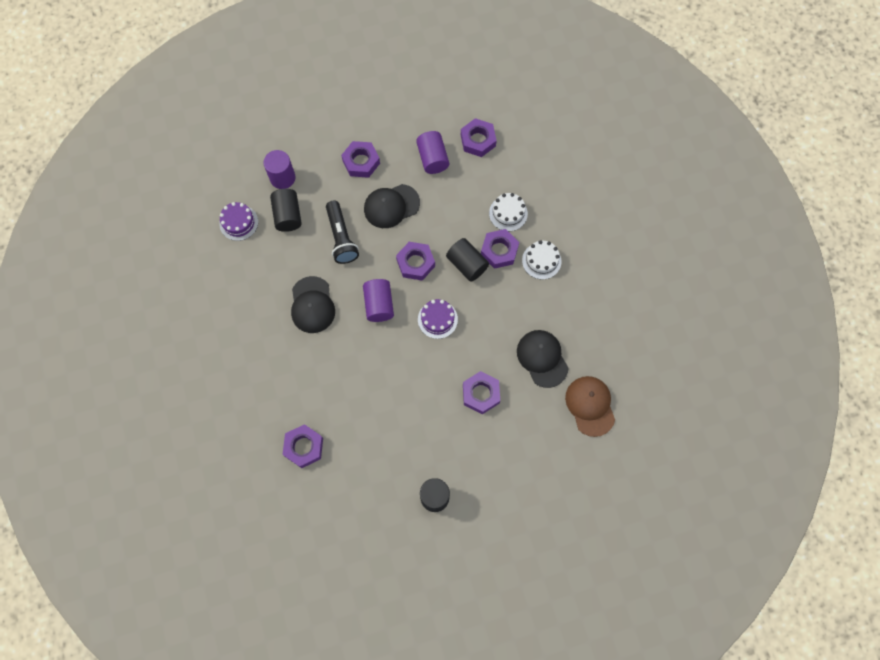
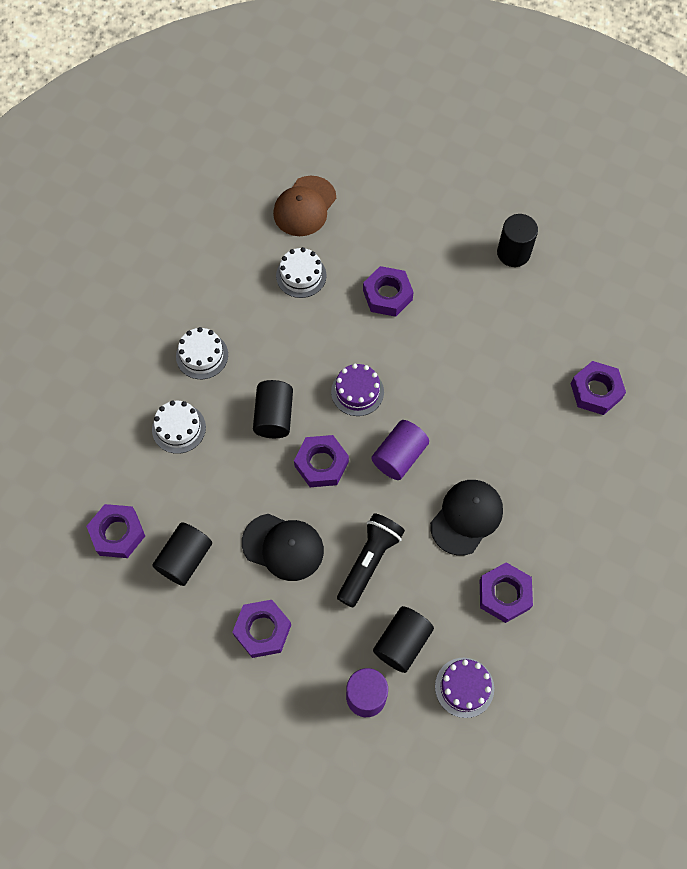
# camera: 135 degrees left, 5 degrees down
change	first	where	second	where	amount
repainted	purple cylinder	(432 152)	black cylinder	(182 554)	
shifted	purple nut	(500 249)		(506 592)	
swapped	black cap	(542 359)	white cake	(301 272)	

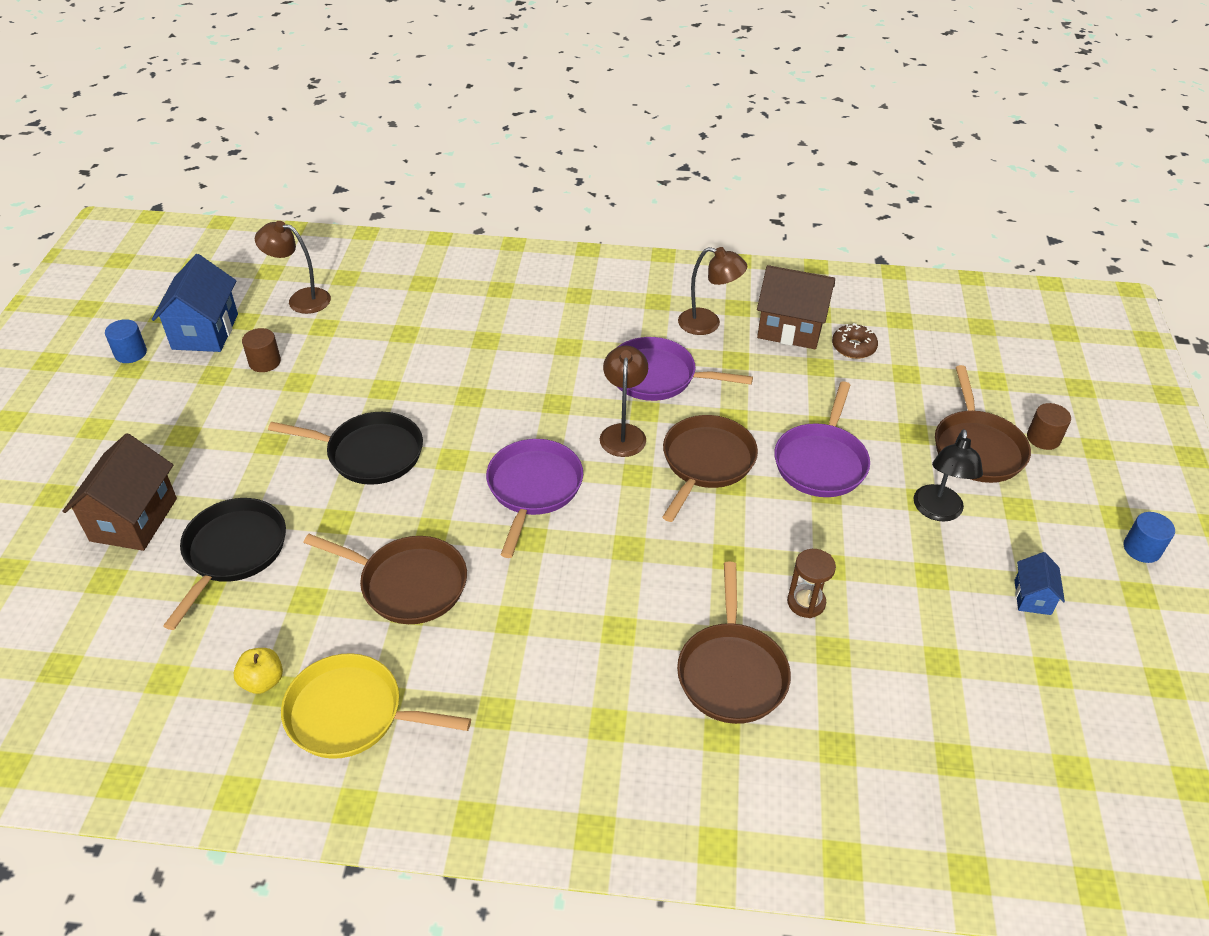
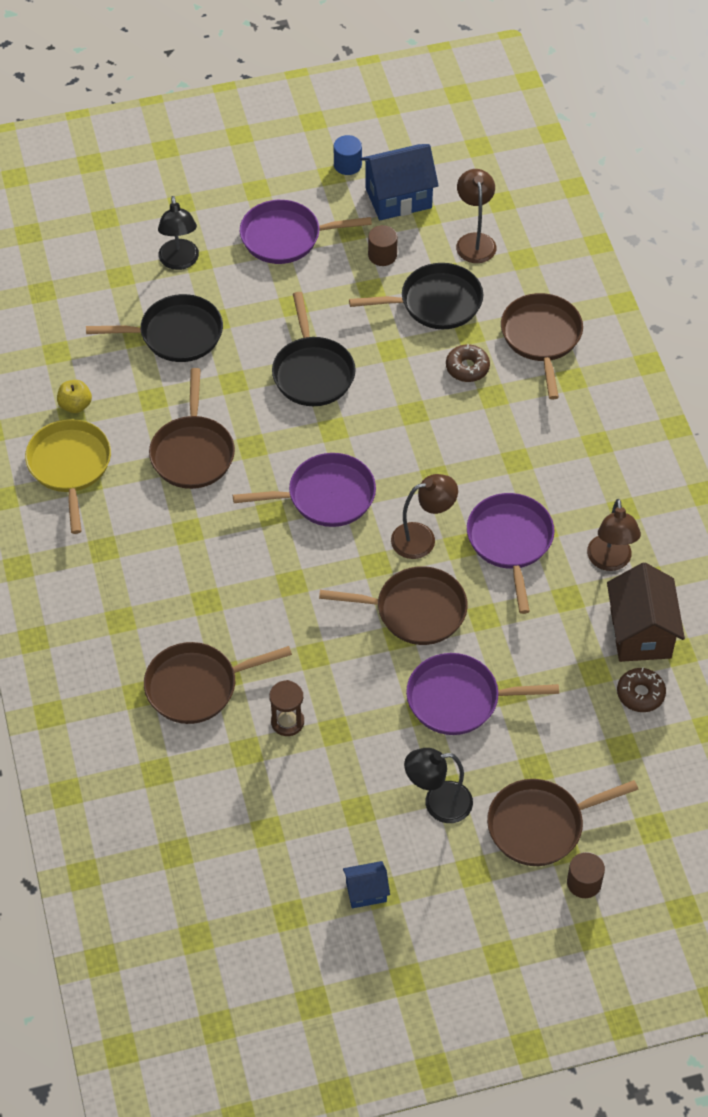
# camera: 70 degrees right, 10 degrees up
change	first	where	second	where	amount
swapped	brown house	(119 492)	black lamp	(178 233)	
gone	blue cylinder	(1149 537)			
new			purple pan	(306 232)	
new			black pan	(416 296)	
new			brown donut	(468 363)	
new			brown pan	(542 346)	

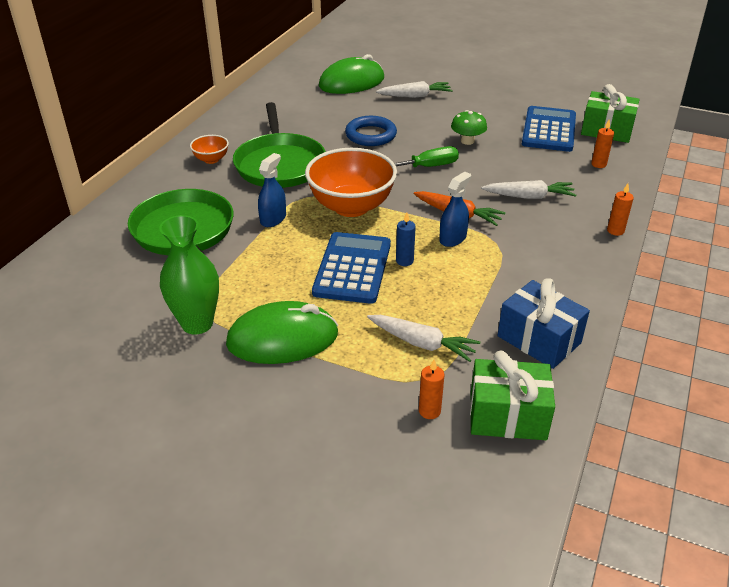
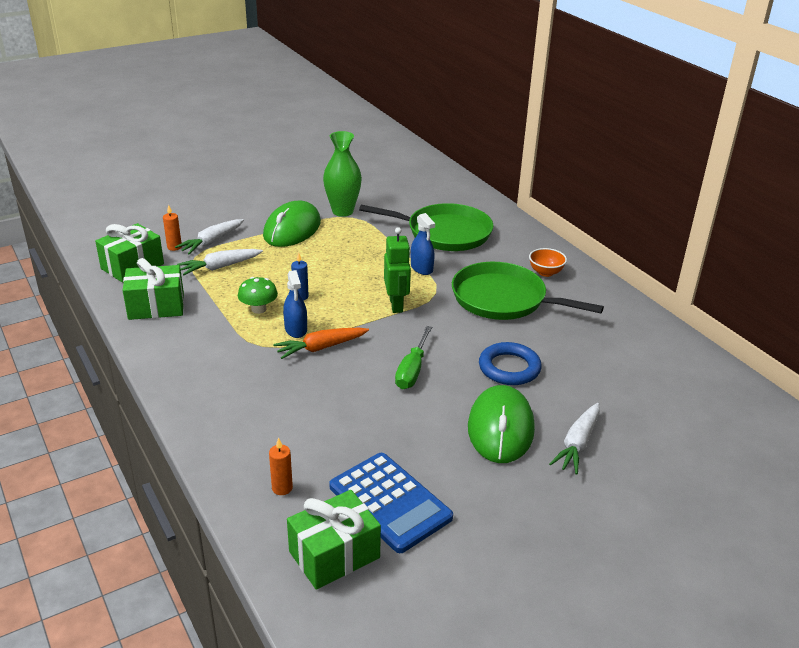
# camera: 125 degrees right, 5 degrees down
change	first	where	second	where	amount
swapped	orange bowl	(351 182)	green robot	(397 270)	
gone	blue calculator	(351 268)			
shifted	green mouse	(351 74)		(501 424)	
shifted	green mushroom	(469 127)		(258 295)	
shifted	white carrot	(528 189)		(209 237)	
repainted	blue gift	(543 323)	green gift	(153 289)	
gone	orange candle	(620 209)			

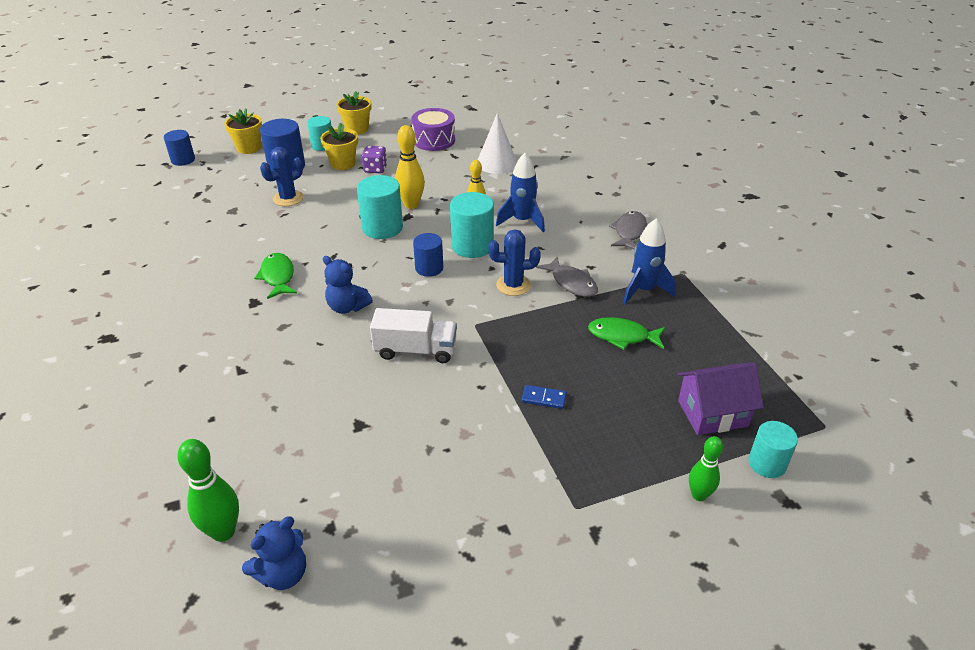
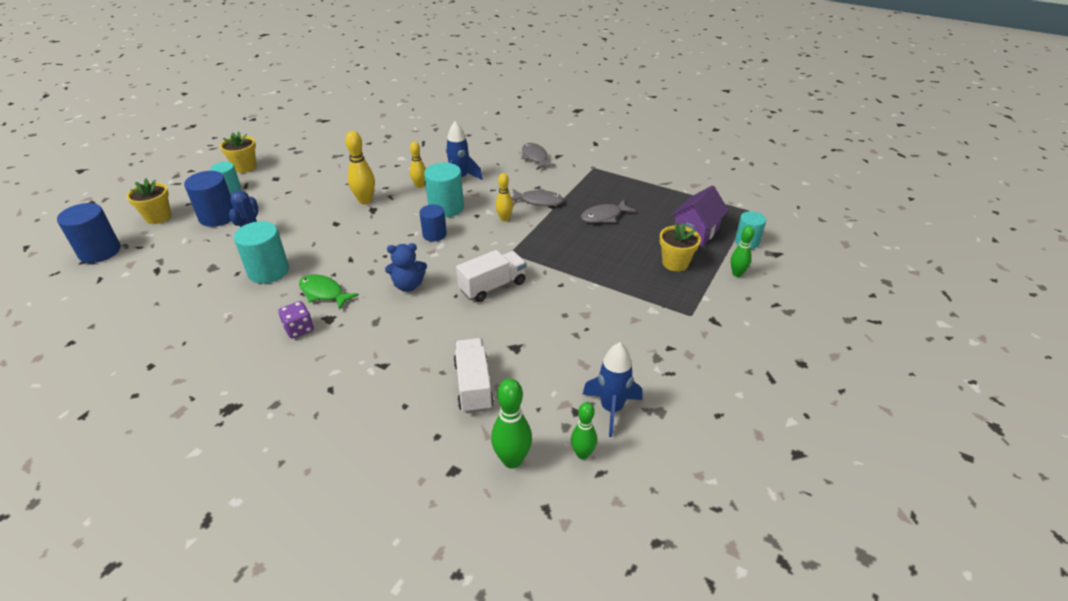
# camera: 40 degrees left, 0 degrees up
change	first	where	second	where	amount
scaled	blue cylinder	(179 148)		(89 233)	x1.55
swapped	blue teddy bear	(274 553)	green bowling pin	(584 430)	
shifted	yellow flower pot	(339 146)		(680 246)	
shifted	turquoise cylinder	(380 207)		(261 252)	
shifted	purple dice	(374 159)		(296 319)	
gone	purple drum	(433 129)			
gone	white cone	(497 143)			
swapped	blue cactus	(514 262)	yellow bowling pin	(504 197)	
gone	blue domino	(544 397)			
repainted	green fish	(627 333)	grey fish	(608 211)	
shifted	blue rocket	(649 261)		(612 389)	
new			white truck	(474 376)	

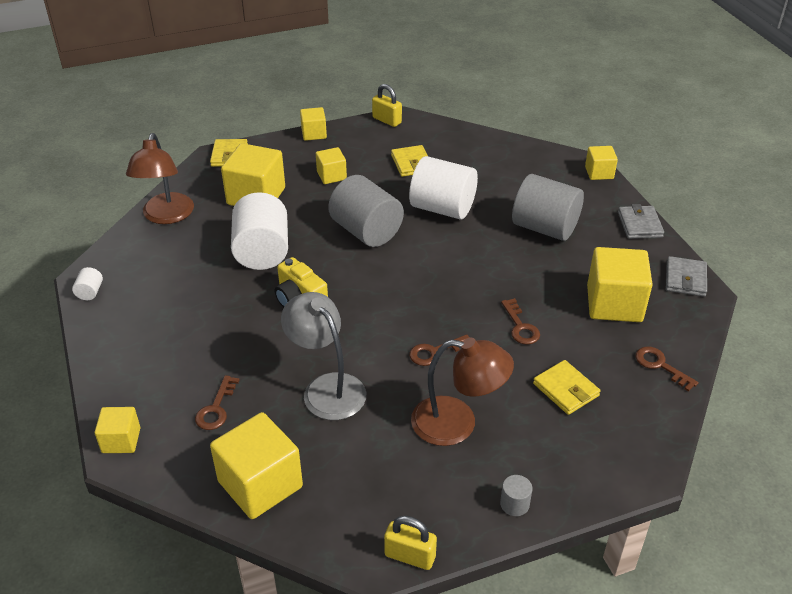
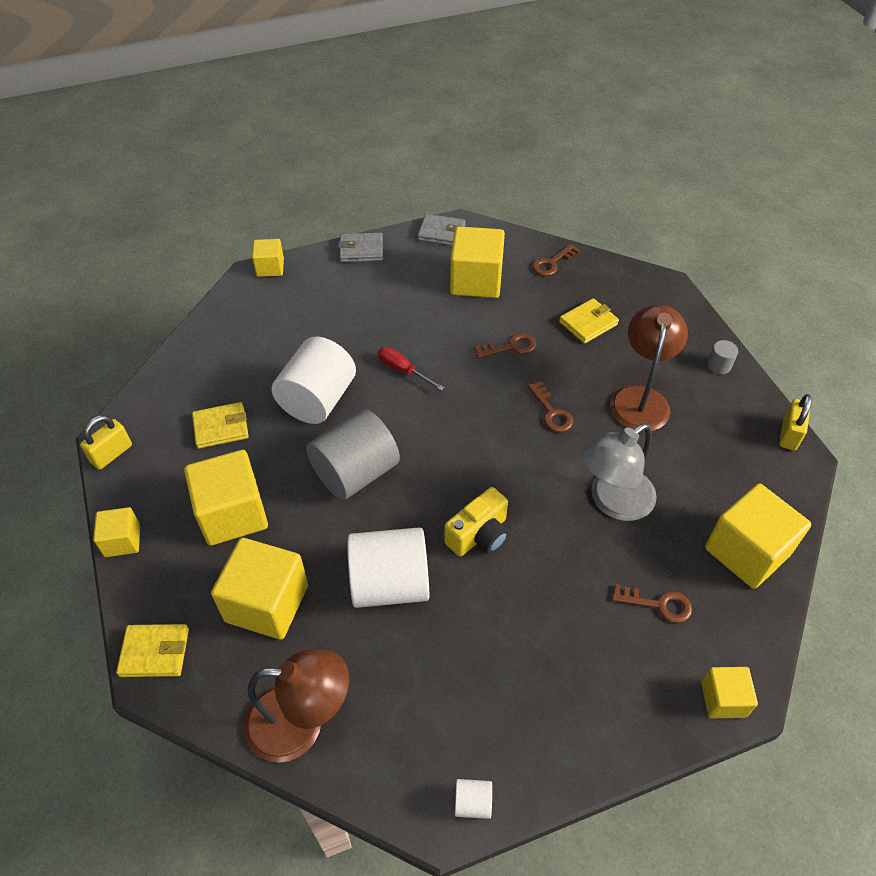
# camera: 90 degrees left, 10 degrees up
change	first	where	second	where	amount
scaled	yellow cube	(331 165)		(226 497)	x1.81
gone	grey cylinder	(548 207)			
new			red screwdriver	(411 369)	

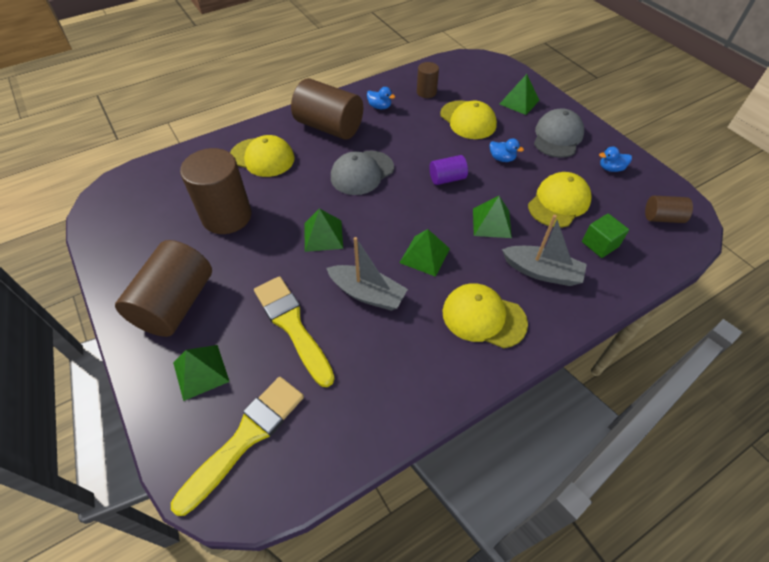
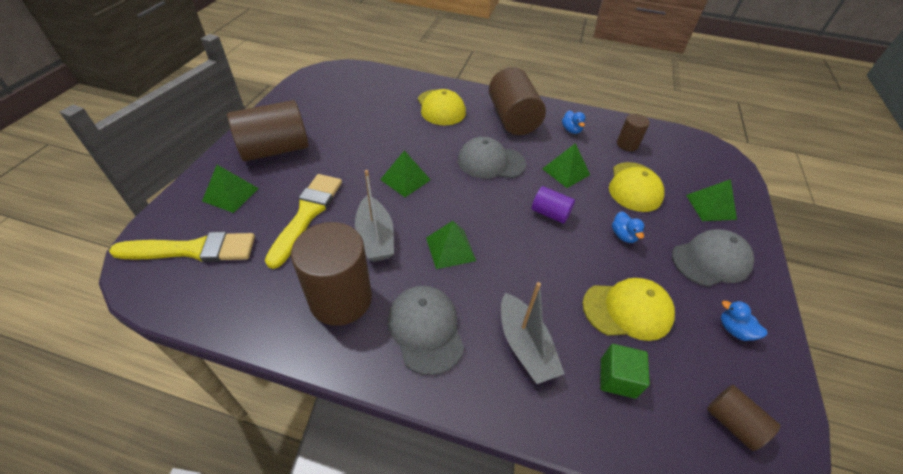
# camera: 45 degrees right, 5 degrees down
change	first	where	second	where	amount
shifted	brown cylinder	(216 191)		(331 274)	
repainted	yellow cap	(485 315)	grey cap	(426 330)	
shifted	green pyramid	(492 217)		(566 165)	

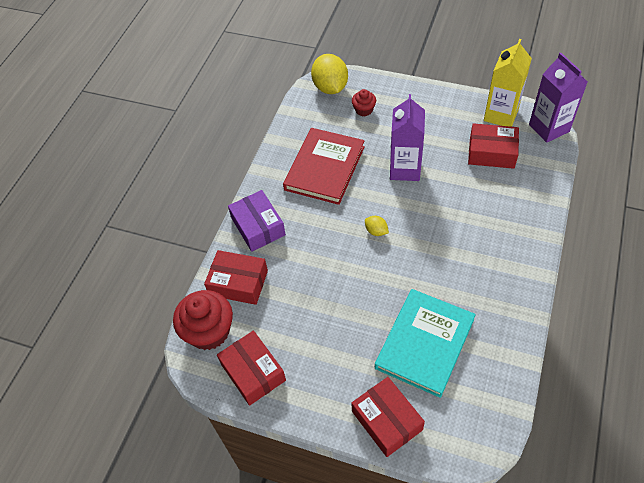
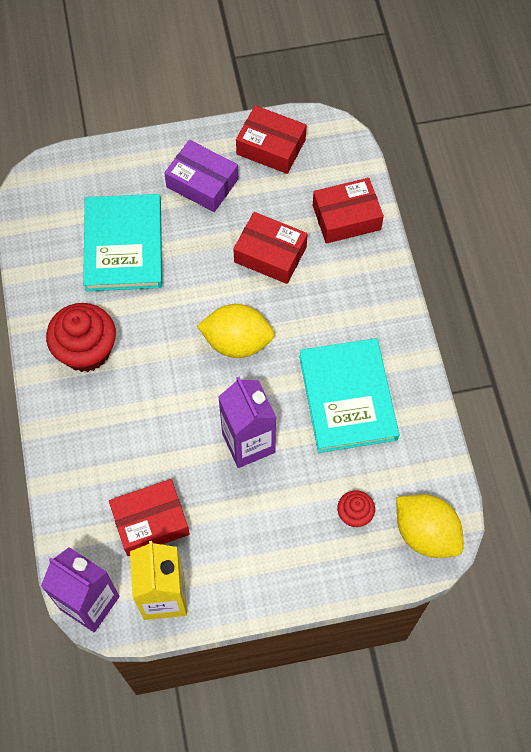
# camera: 145 degrees right, 10 degrees up
change	first	where	second	where	amount
shifted	red cupcake	(203 320)		(81 337)	
shifted	purple box	(257 221)		(201 176)	
repainted	red book	(324 166)	turquoise book	(349 395)	
shifted	red box	(388 417)		(270 248)	
scaled	yellow lemon	(377 226)		(236 331)	x2.15

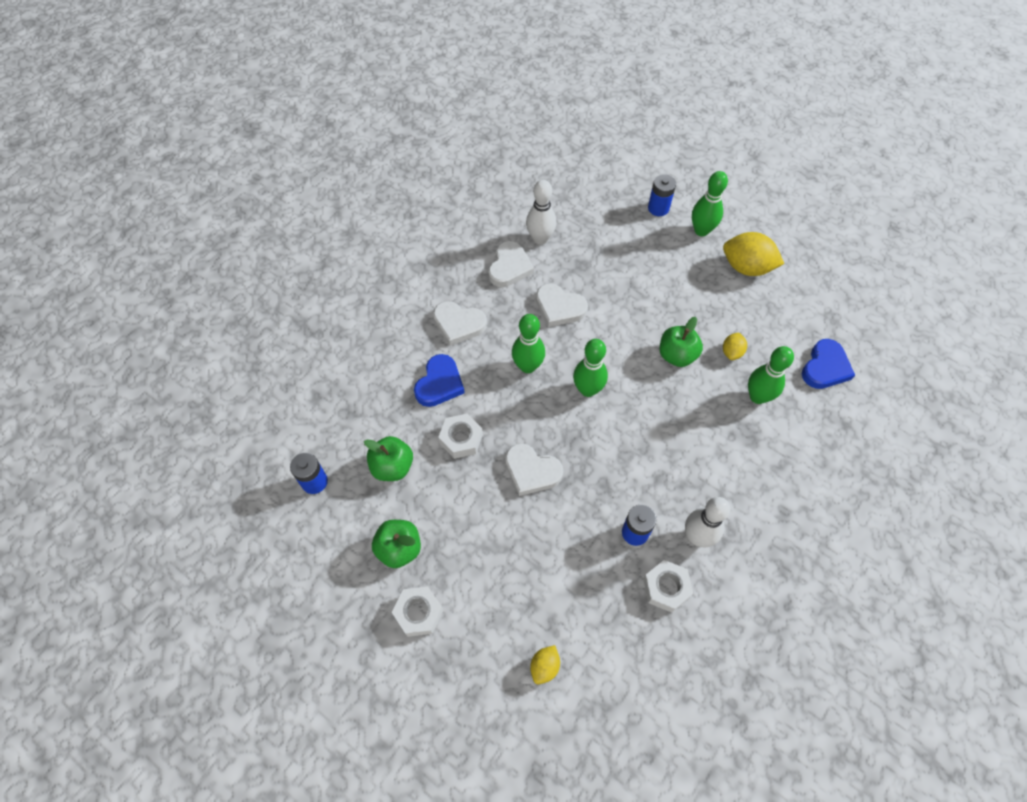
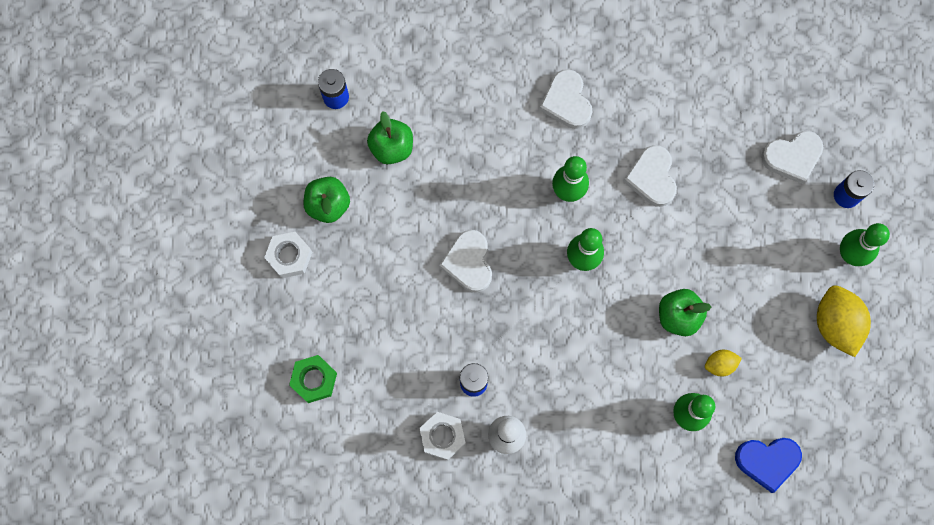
# camera: 55 degrees right, 15 degrees up
change	first	where	second	where	amount
gone	blue heart	(439 380)			
gone	white nut	(460 436)			
shifted	white heart	(511 264)		(792 157)	
gone	white bowling pin	(541 212)			
swapped	yellow lemon	(545 664)	green nut	(313 379)	

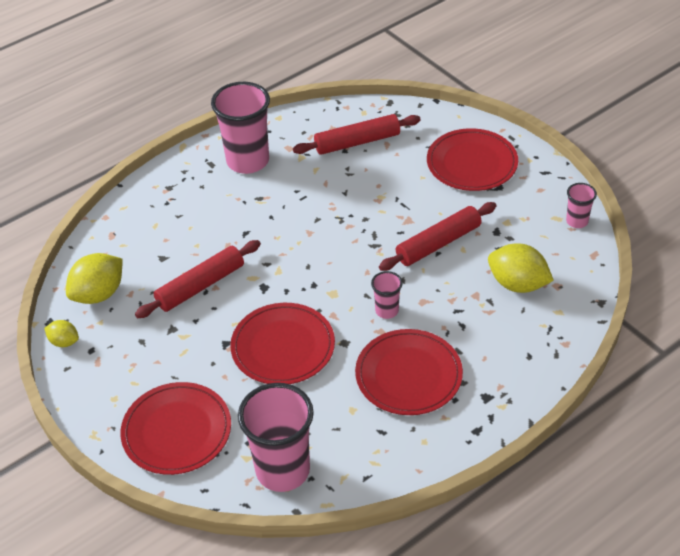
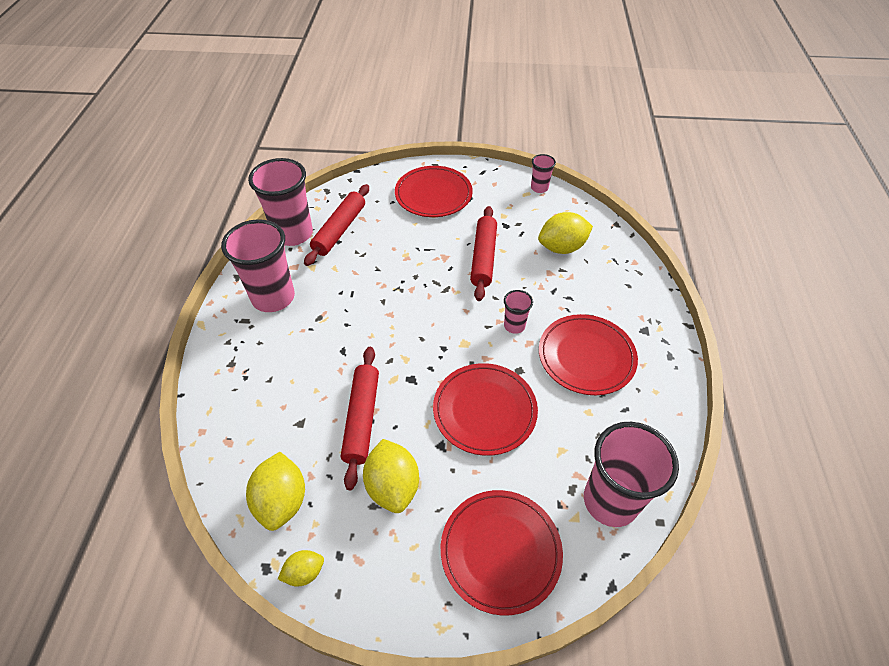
# camera: 50 degrees left, 5 degrees up
change	first	where	second	where	amount
new			pink cup	(280 202)	
new			yellow lemon	(391 476)	

